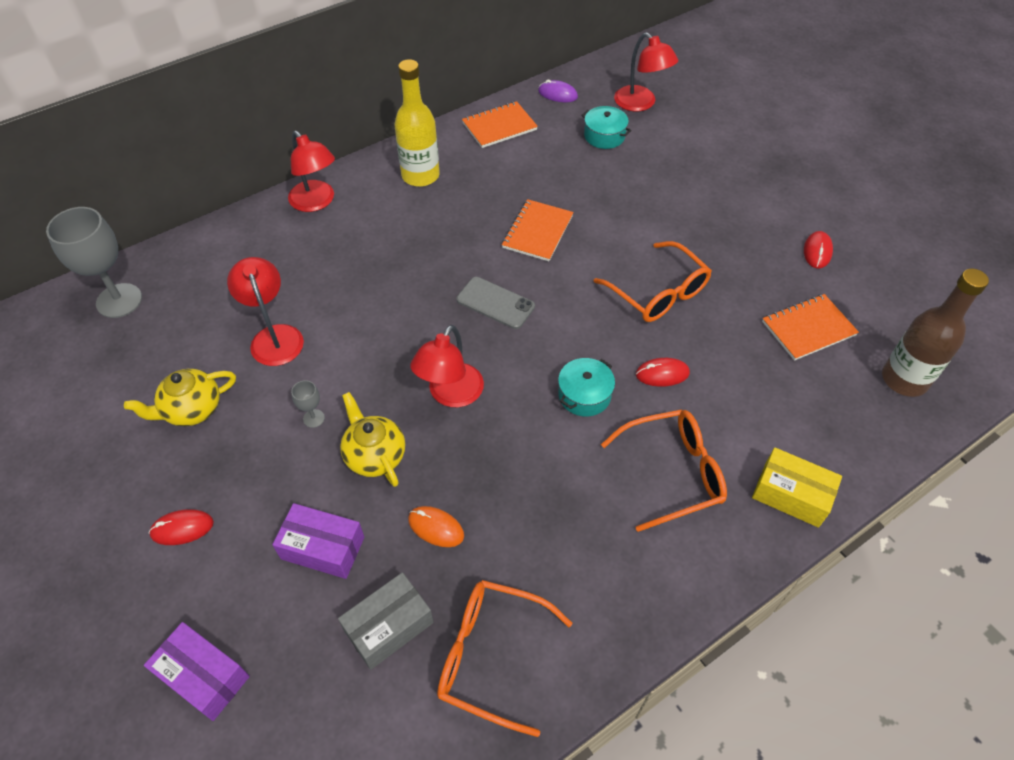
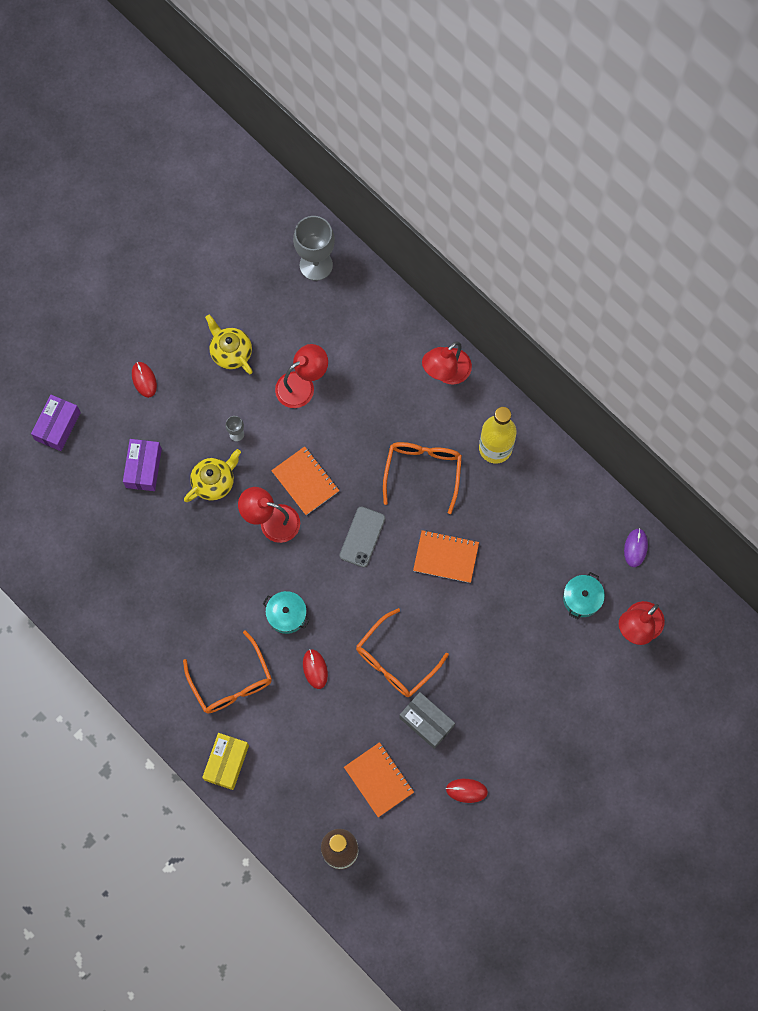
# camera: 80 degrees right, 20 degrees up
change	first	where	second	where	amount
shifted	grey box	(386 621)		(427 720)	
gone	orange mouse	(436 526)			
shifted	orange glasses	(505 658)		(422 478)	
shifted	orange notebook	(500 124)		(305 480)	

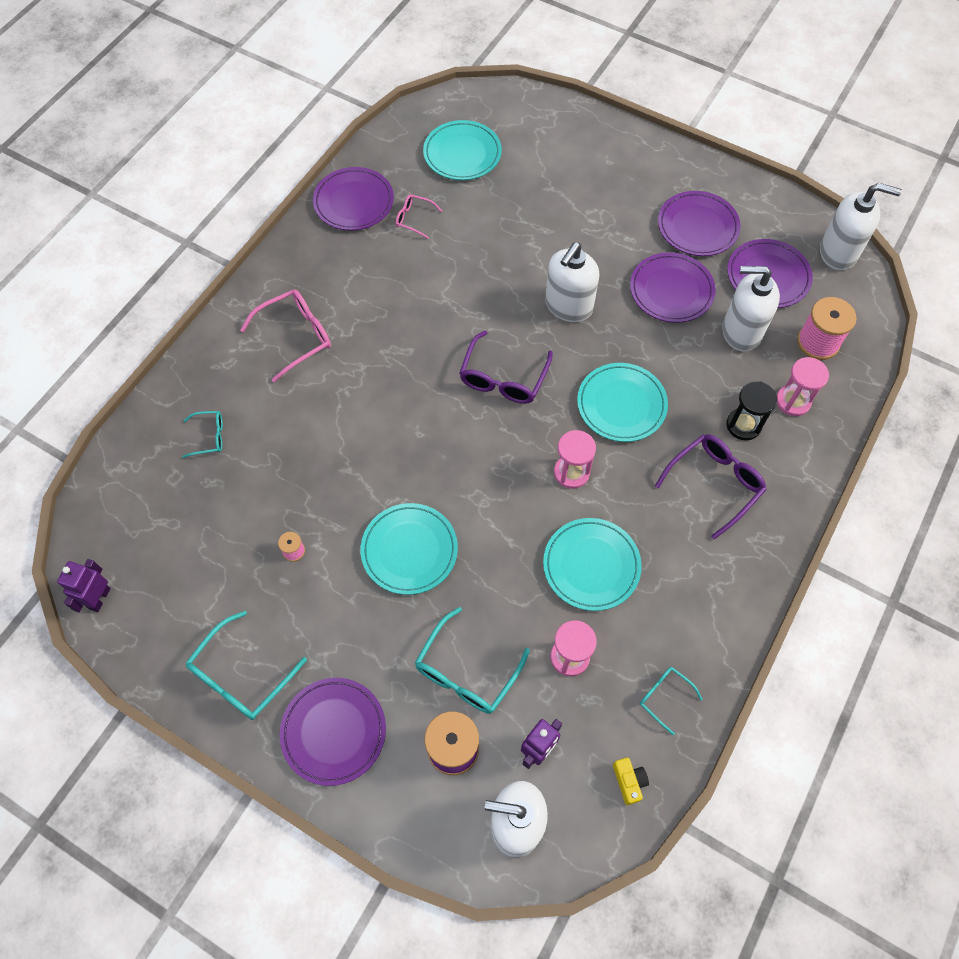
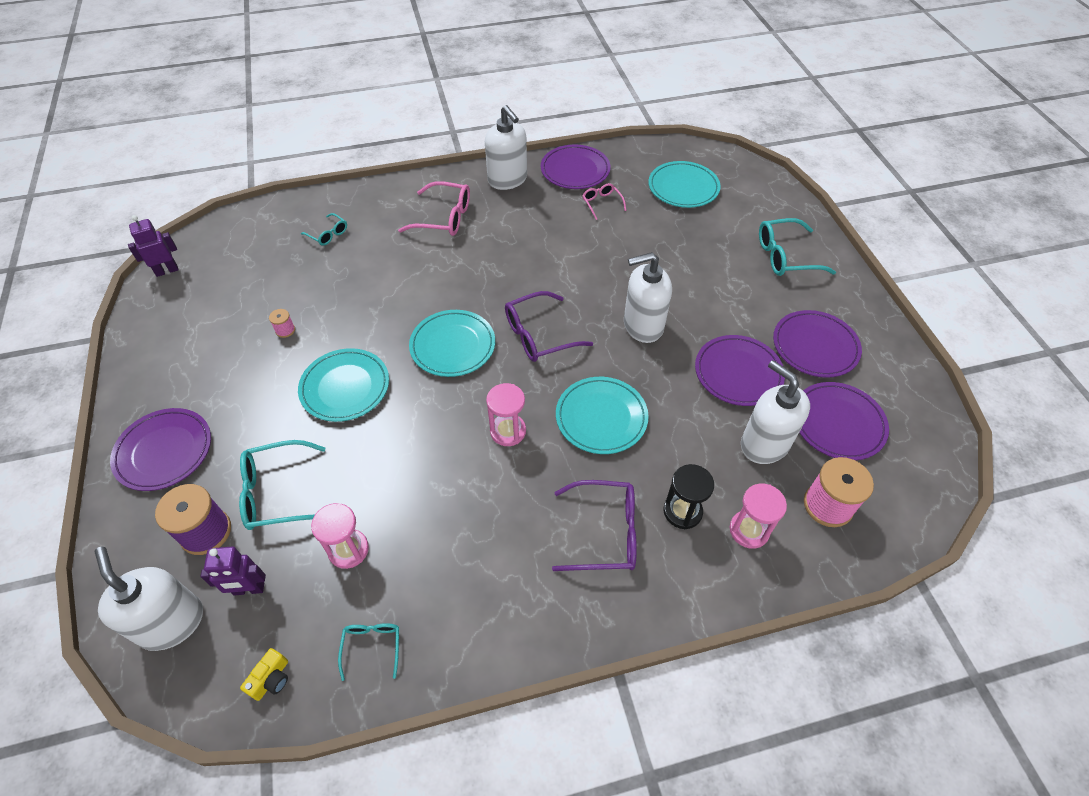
# camera: 45 degrees right, 10 degrees down
change	first	where	second	where	amount
shifted	turquoise glasses	(246 665)		(797 247)	
shifted	turquoise plate	(592 564)		(452 343)	
shifted	white soap dispenser	(861 226)		(506 147)	

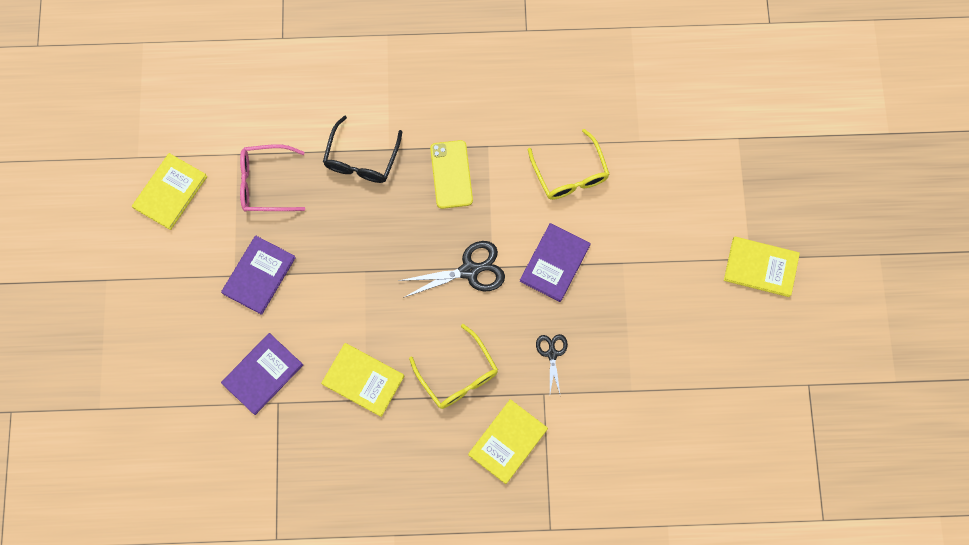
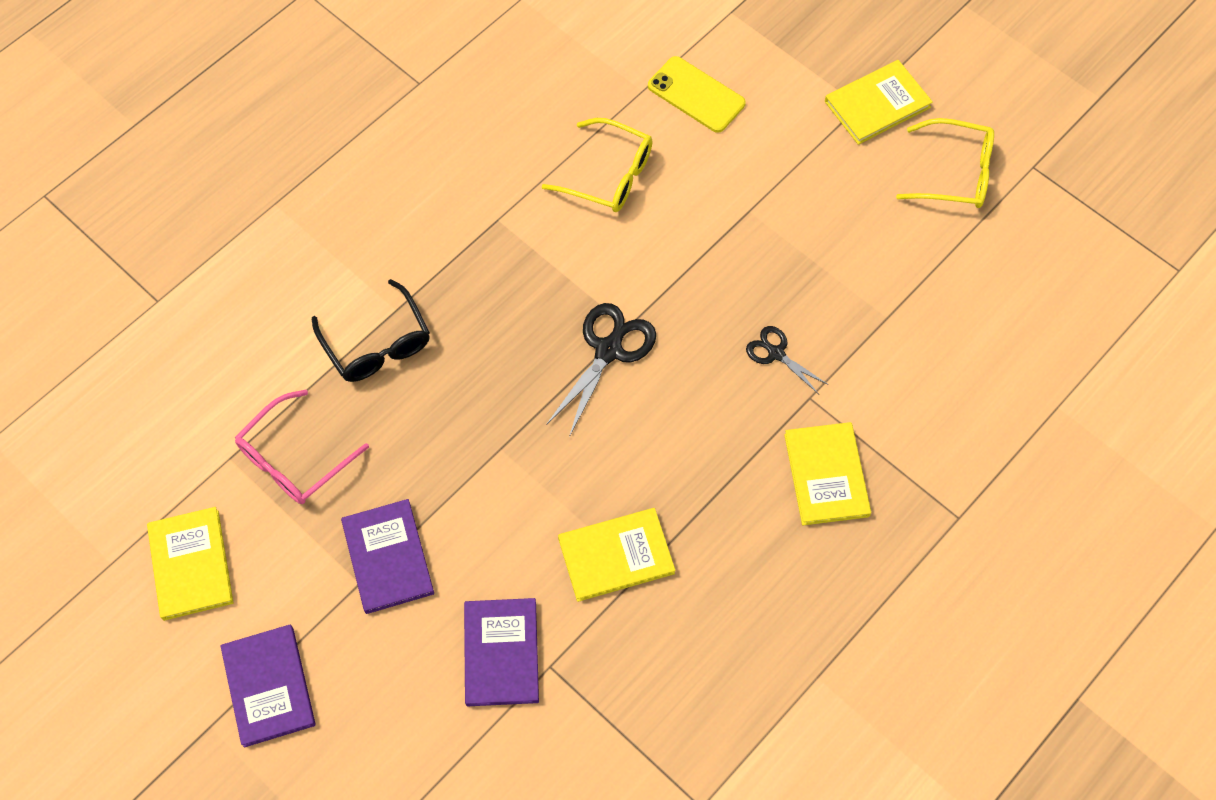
# camera: 45 degrees left, 10 degrees down
change	first	where	second	where	amount
shifted	yellow glasses	(453 366)		(945 163)	
shifted	yellow phone	(451 174)		(697 94)	
shifted	purple book	(555 262)		(267 686)	

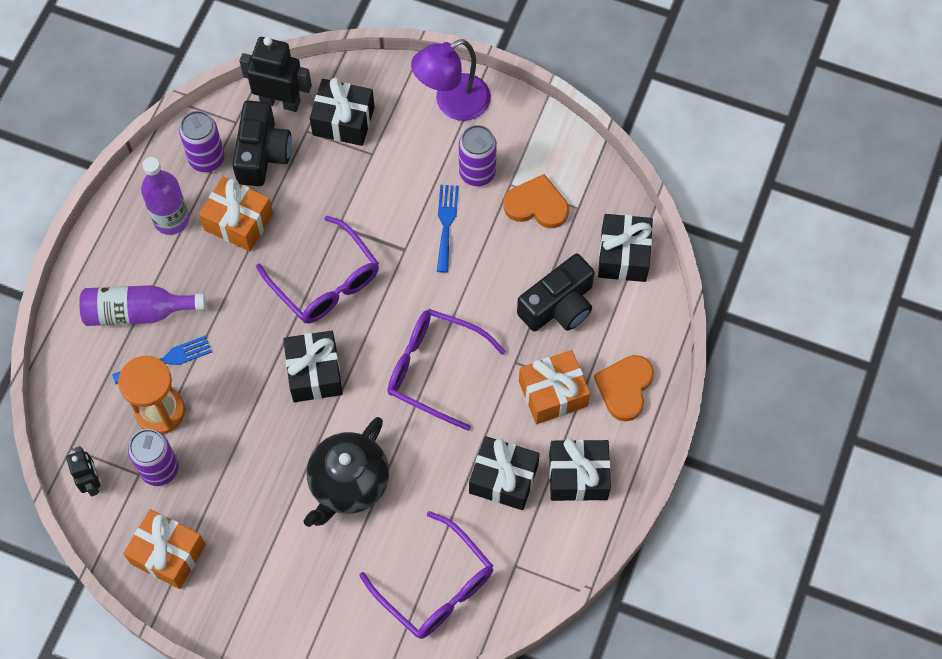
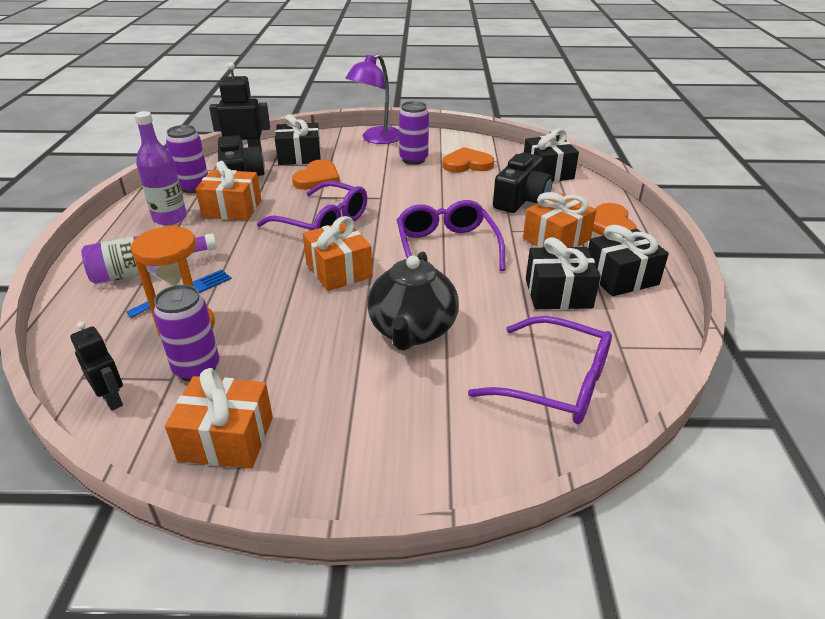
# camera: 20 degrees left, 30 degrees down
change	first	where	second	where	amount
repainted	black gift	(313 366)	orange gift	(338 253)	
rotated	purple glasses	(446 370)		(451 235)	75 degrees clockwise
gone	blue fork	(448 229)			
new			orange heart	(316 175)	

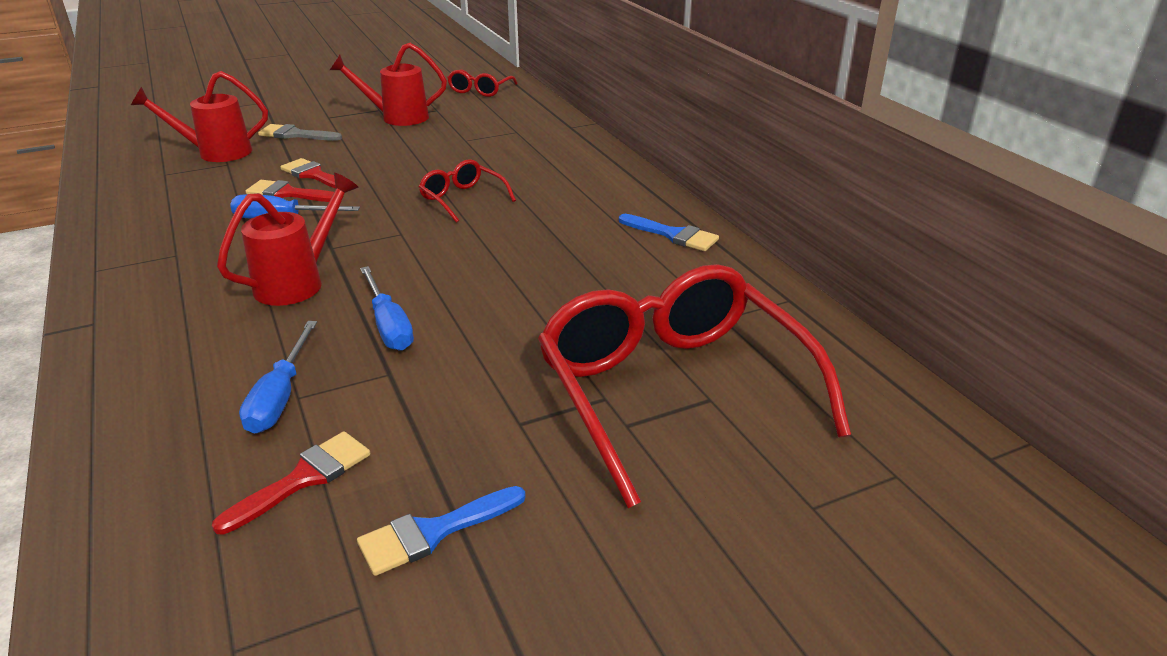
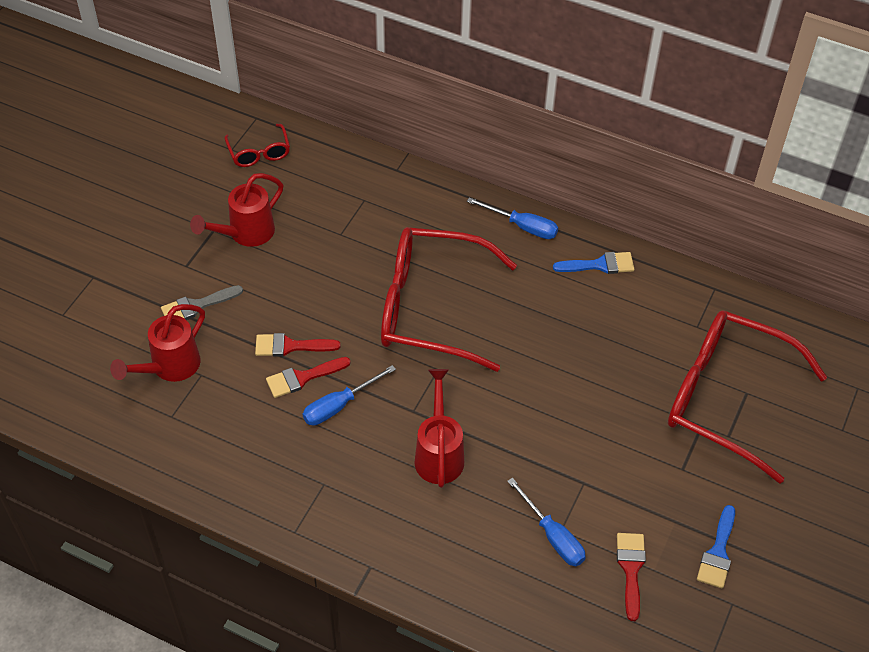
# camera: 40 degrees left, 20 degrees up
change	first	where	second	where	amount
shifted	blue screwdriver	(387 308)		(512 218)	
scaled	red glasses	(467 191)		(449 299)	x2.23

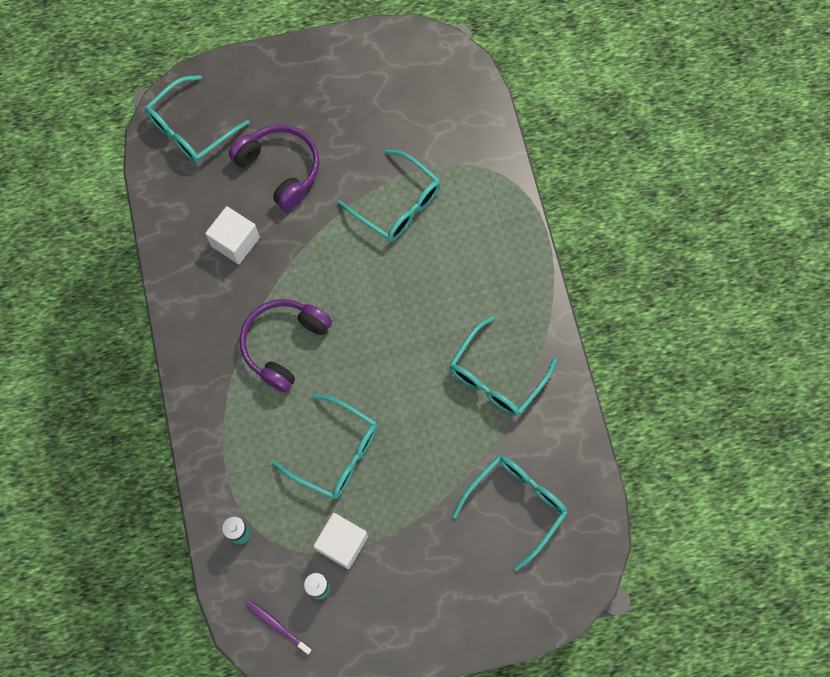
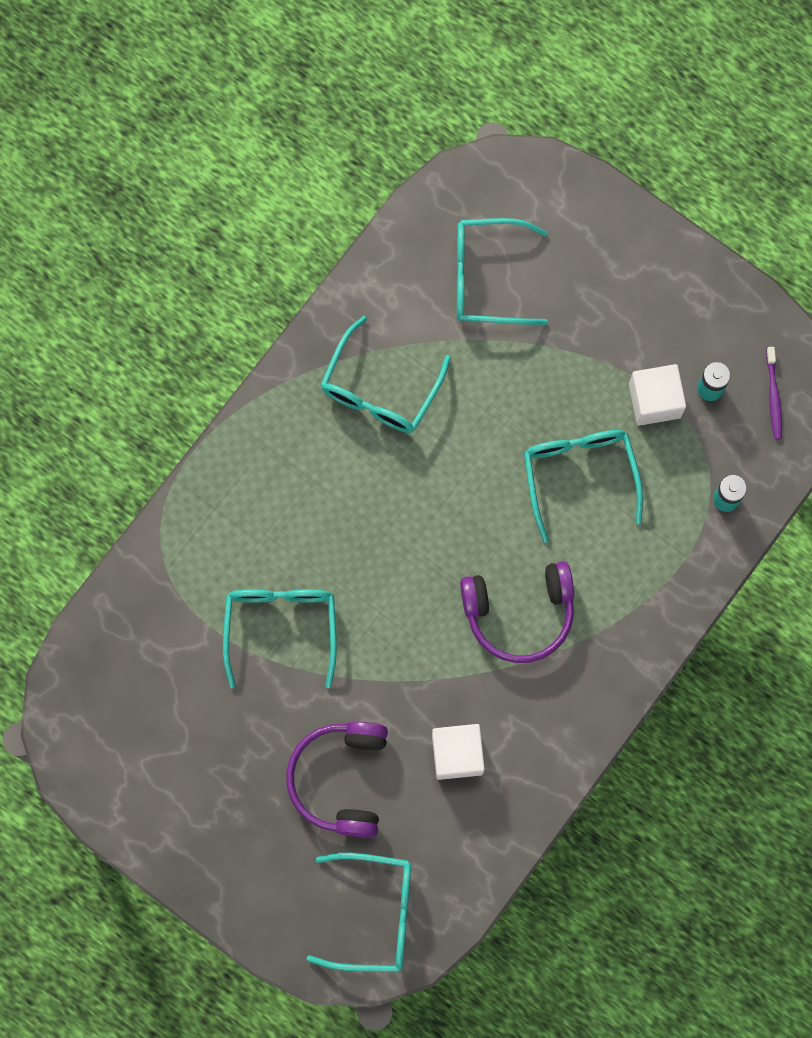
# camera: 130 degrees left, 5 degrees up
change	first	where	second	where	amount
rotated	turquoise glasses	(503 366)		(385 374)	120 degrees clockwise

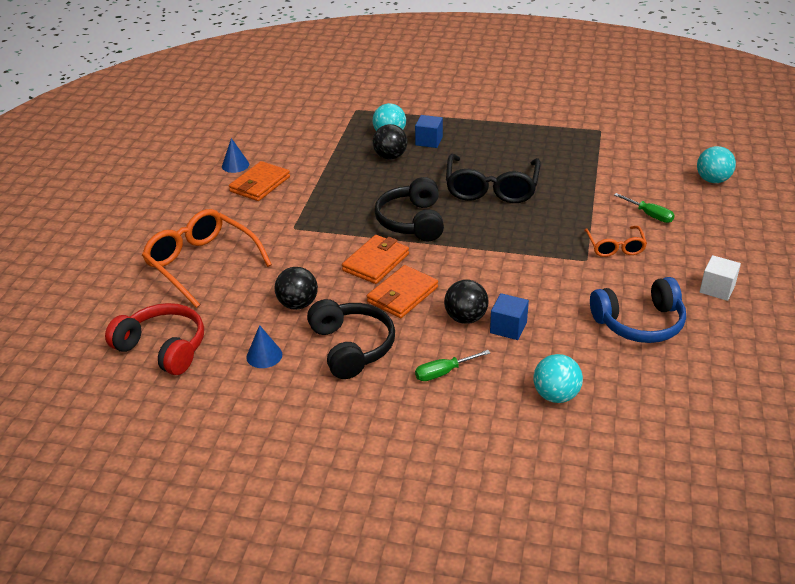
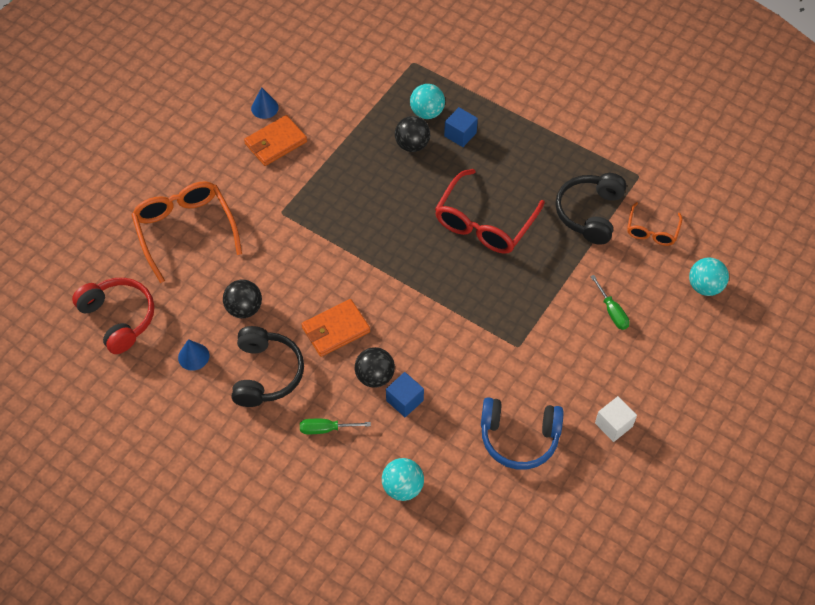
# camera: 20 degrees right, 20 degrees up
change	first	where	second	where	amount
gone	orange wallet	(375 259)			
shifted	black headphones	(409 209)		(591 209)	
repainted	black glasses	(493 178)	red glasses	(490 211)	
shifted	orange glasses	(615 241)		(654 224)	

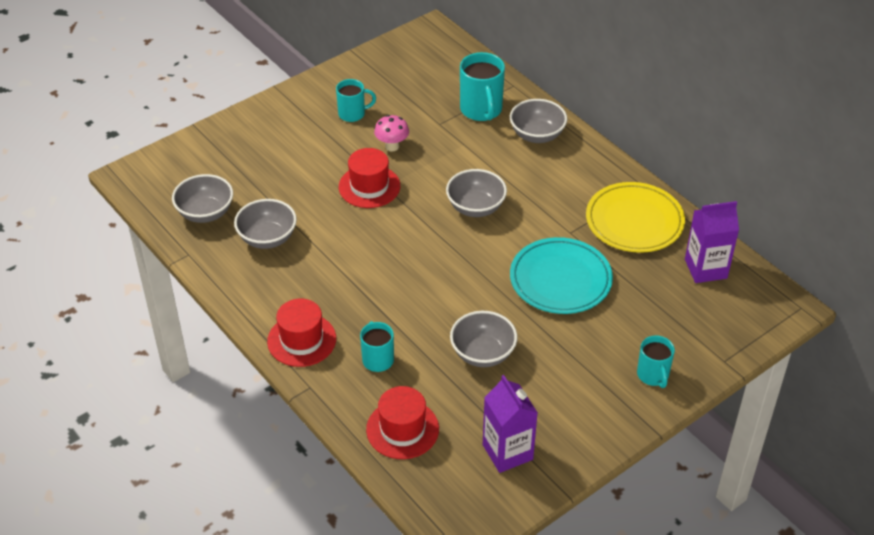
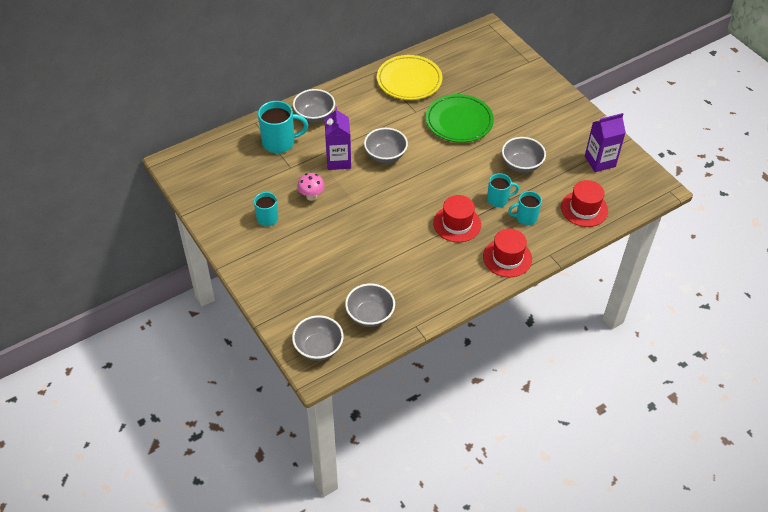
# camera: 85 degrees left, 5 degrees up
change	first	where	second	where	amount
shifted	grey bowl	(265 224)		(318 338)	
shifted	red hat	(369 178)		(457 218)	
repainted	turquoise plate	(561 275)	green plate	(460 118)	
shifted	turquoise mug	(656 361)		(503 190)	
shifted	purple carton	(712 242)		(338 138)	

